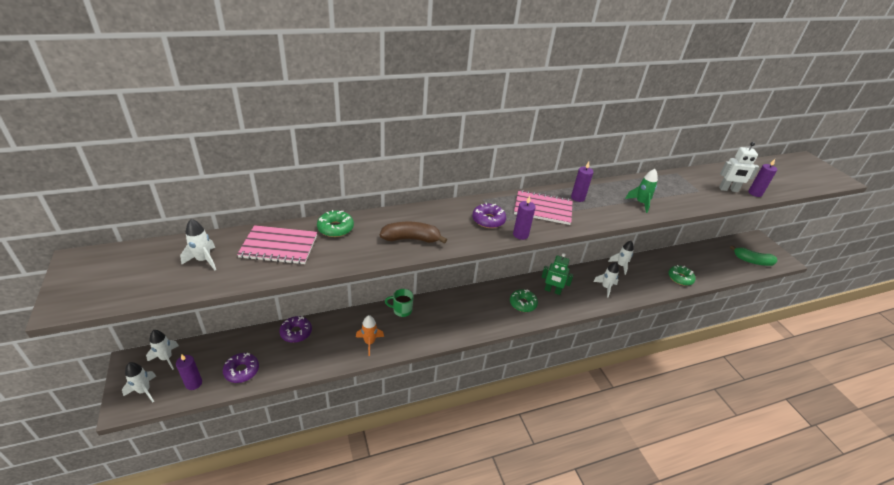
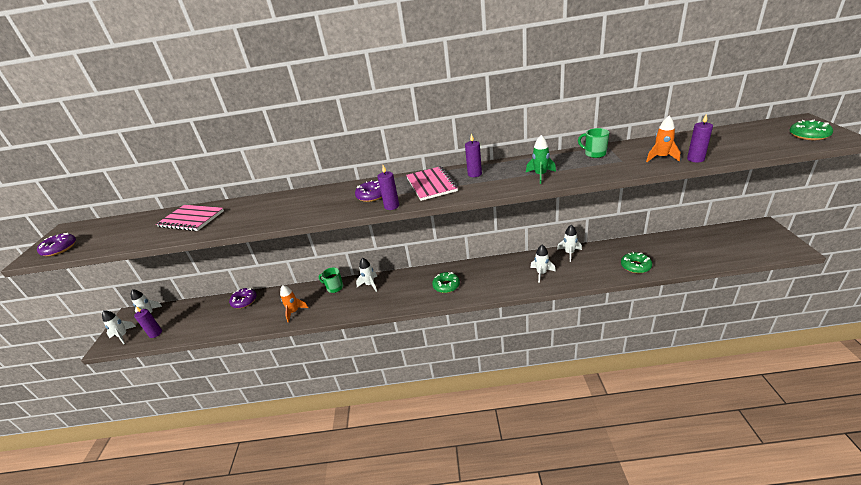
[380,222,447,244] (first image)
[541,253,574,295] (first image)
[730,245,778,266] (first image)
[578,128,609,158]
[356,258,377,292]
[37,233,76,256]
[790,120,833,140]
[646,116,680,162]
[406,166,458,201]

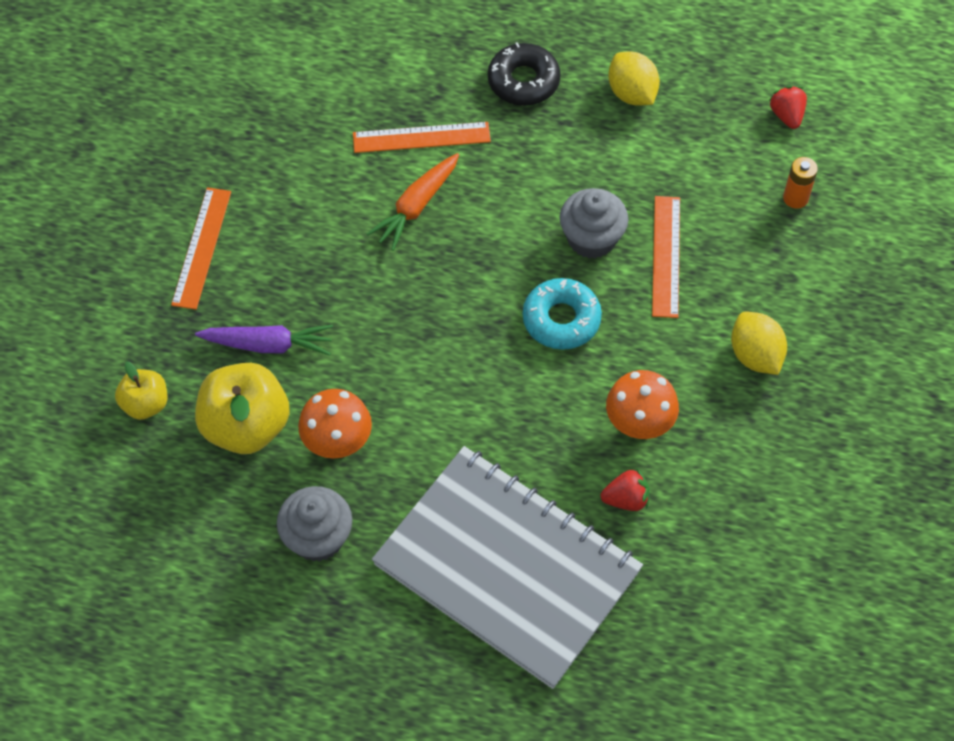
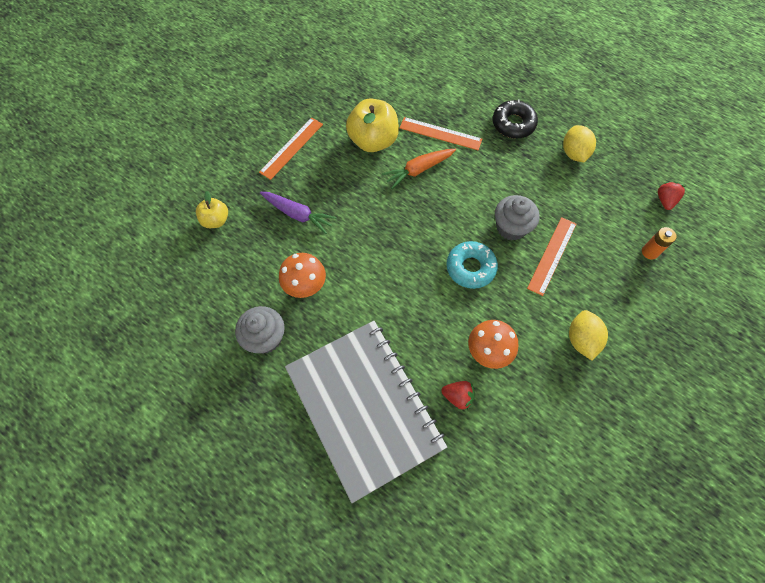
[346,98,399,152]

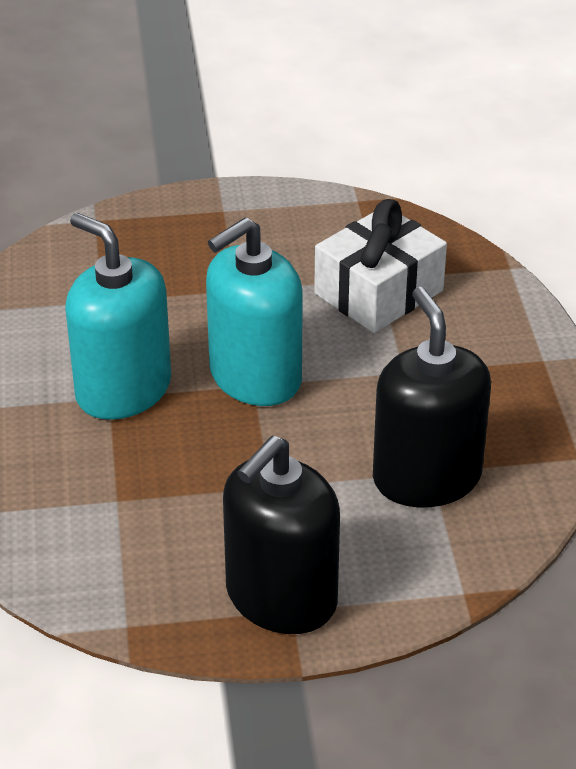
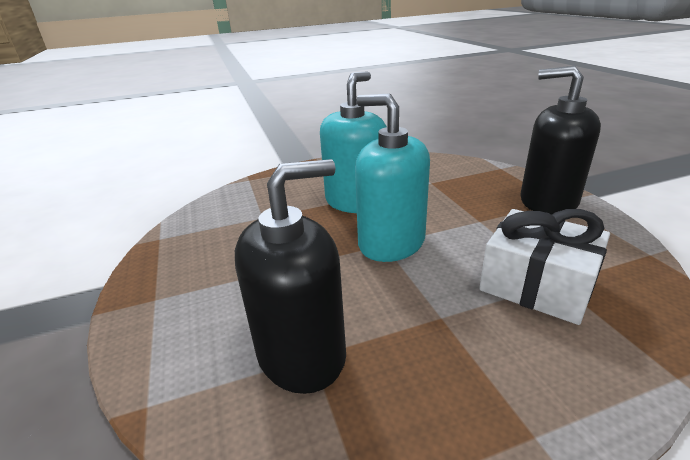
[521,66,601,215]

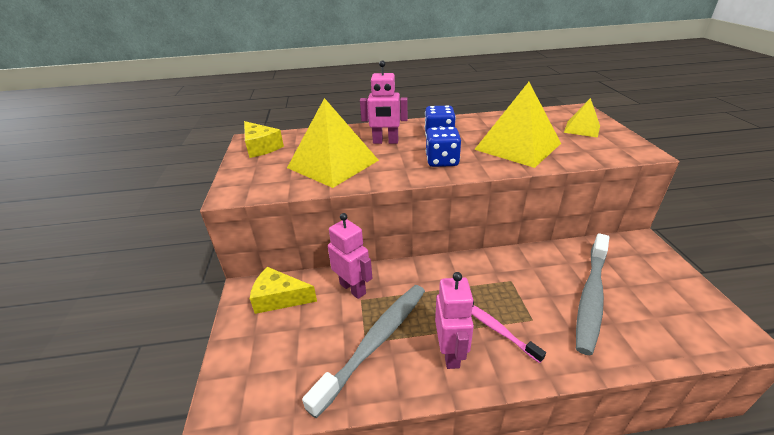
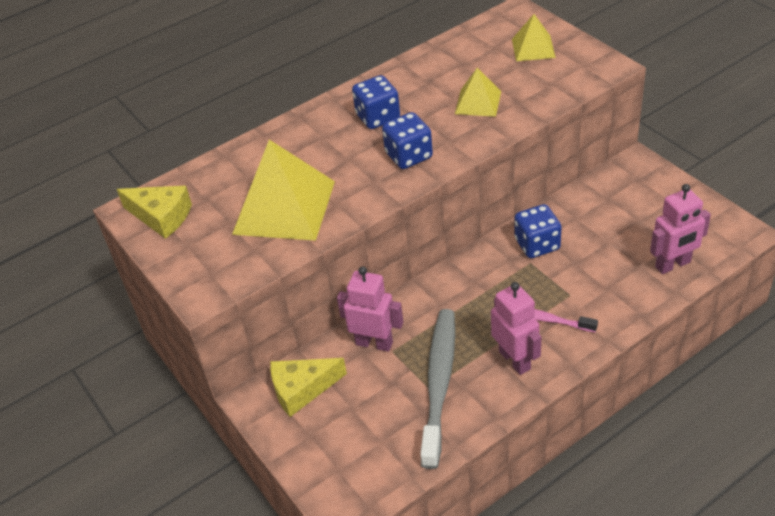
[576,233,609,355] (first image)
[514,204,562,258]
[650,184,711,274]
[455,68,501,117]

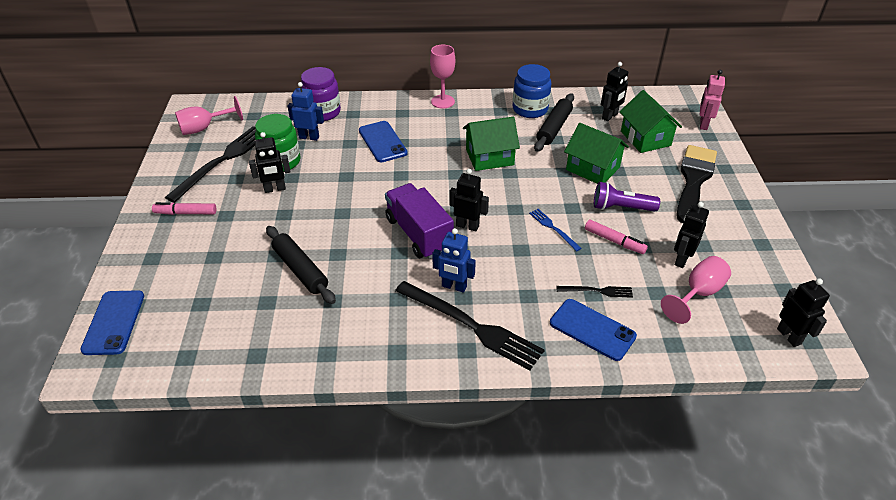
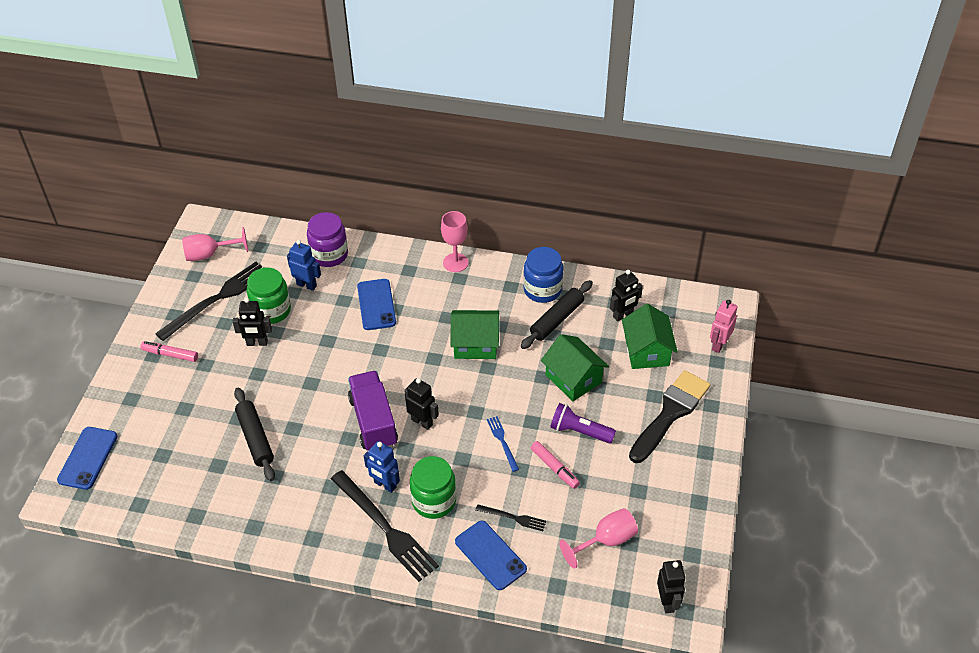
[674,202,709,268] (first image)
[410,456,456,519]

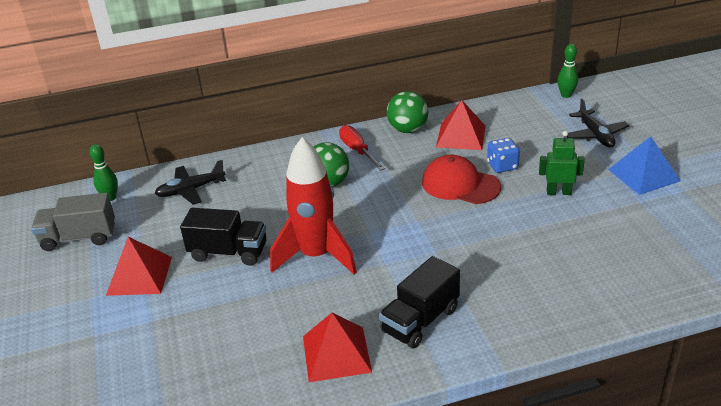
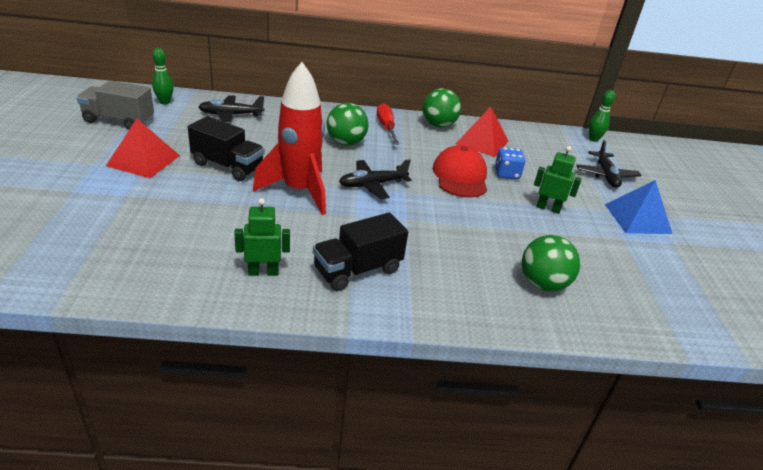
[339,159,411,199]
[522,235,580,291]
[234,198,290,276]
[433,145,487,197]

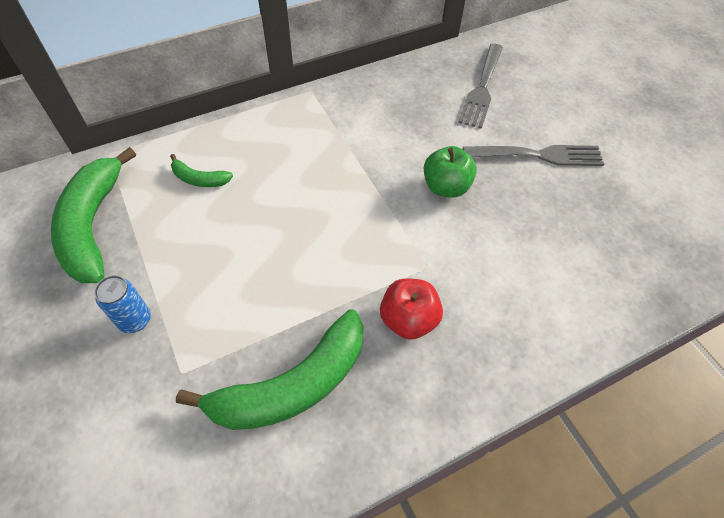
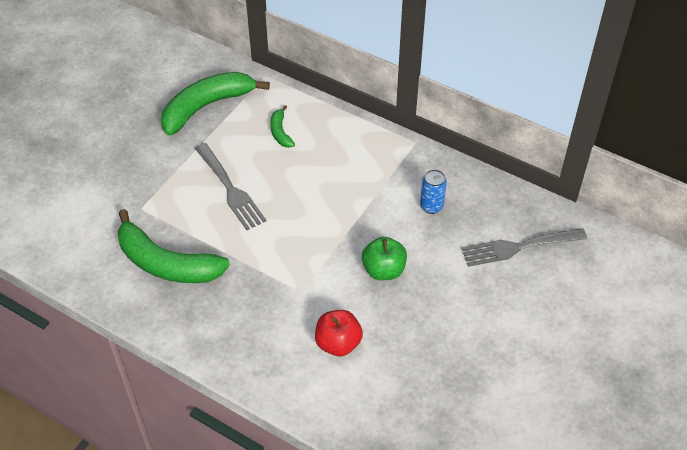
[420,169,447,214]
[315,310,363,356]
[195,143,266,230]

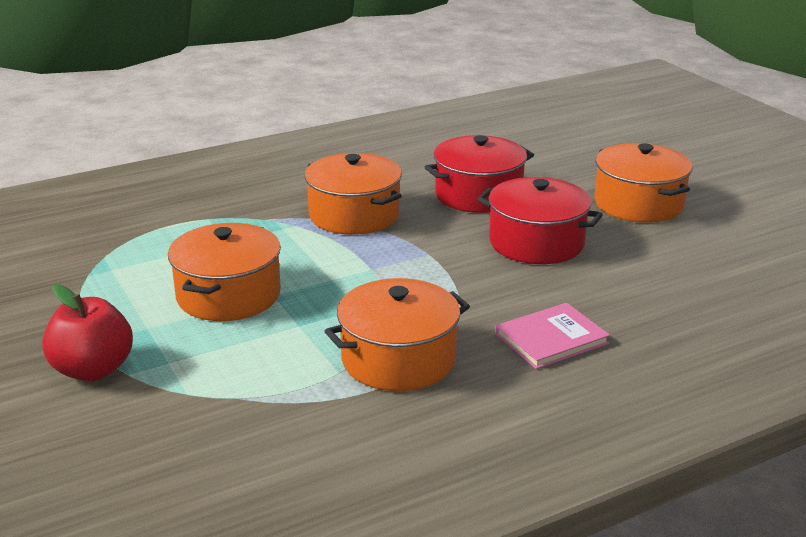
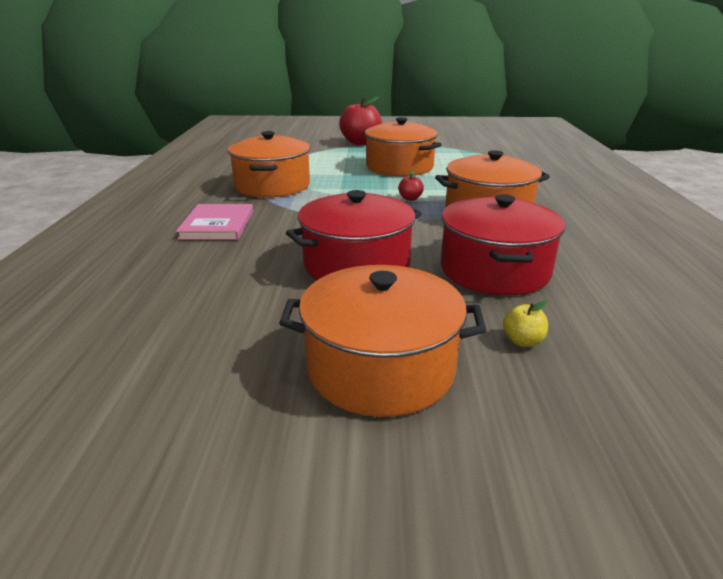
[398,171,424,201]
[503,301,548,347]

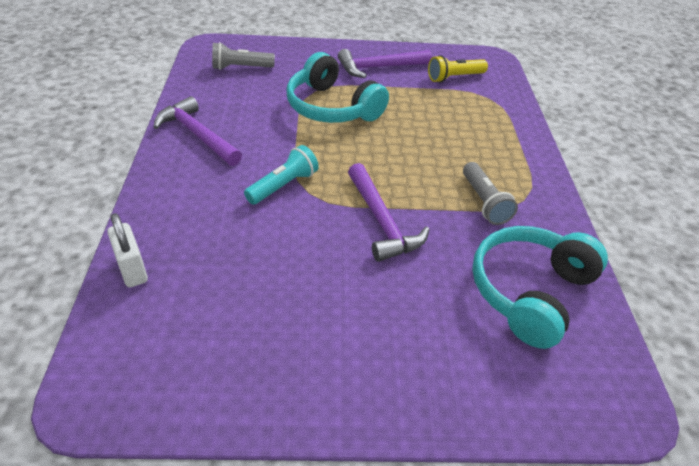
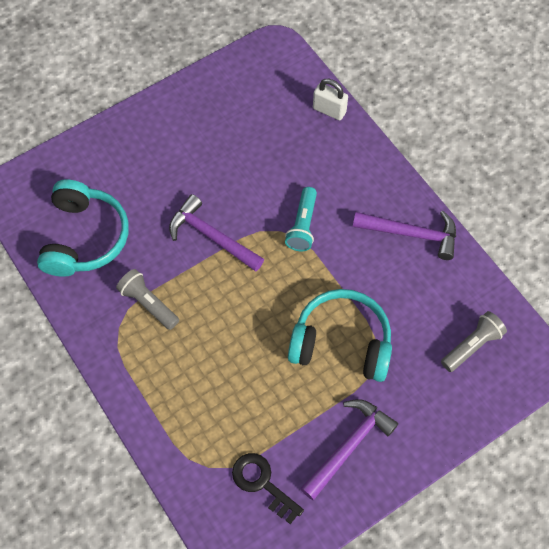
[232,453,304,524]

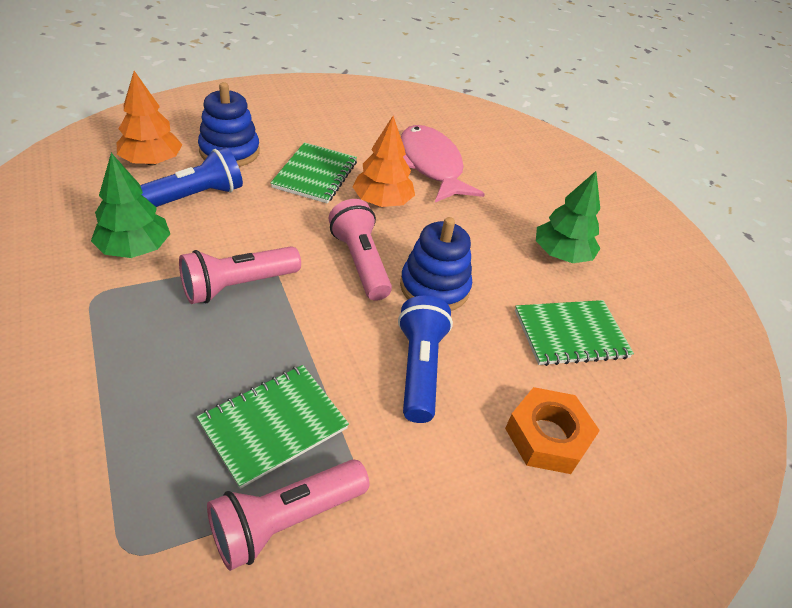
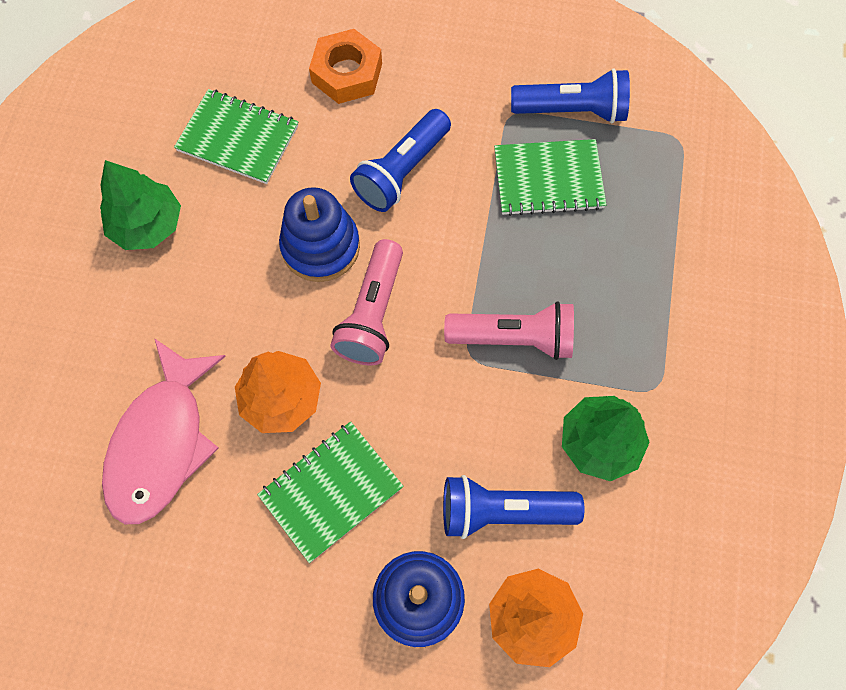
[511,68,630,123]

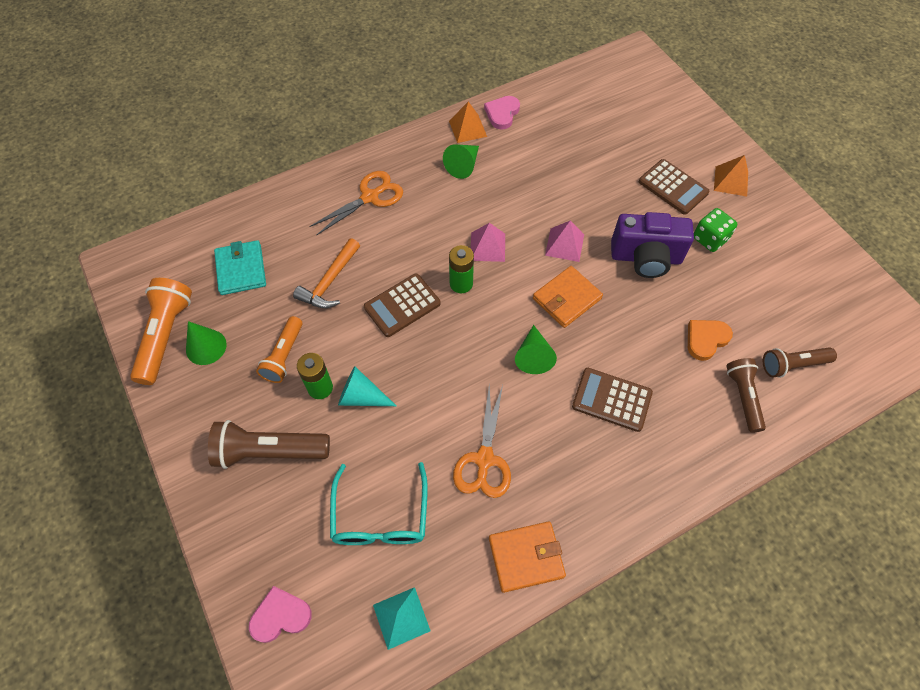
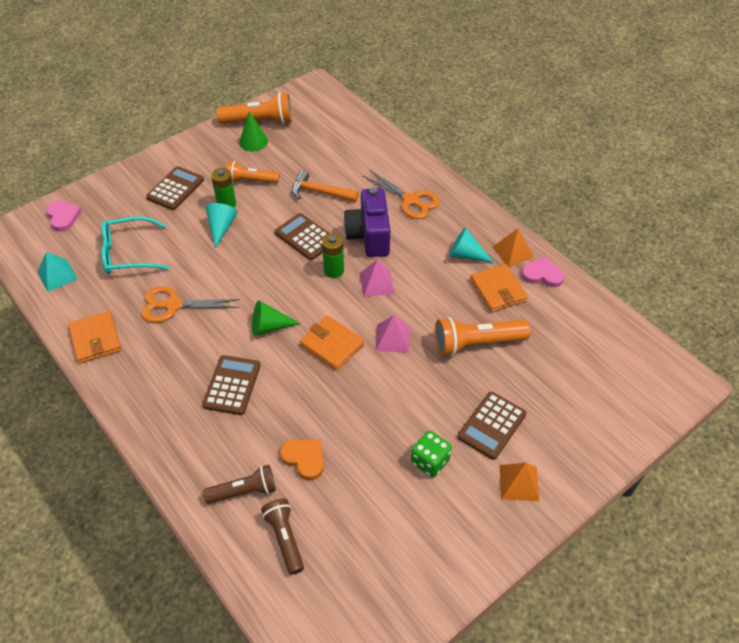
[214,240,266,295] (first image)
[435,317,531,356]
[470,264,528,312]
[344,187,390,257]
[146,166,204,210]
[449,228,494,263]

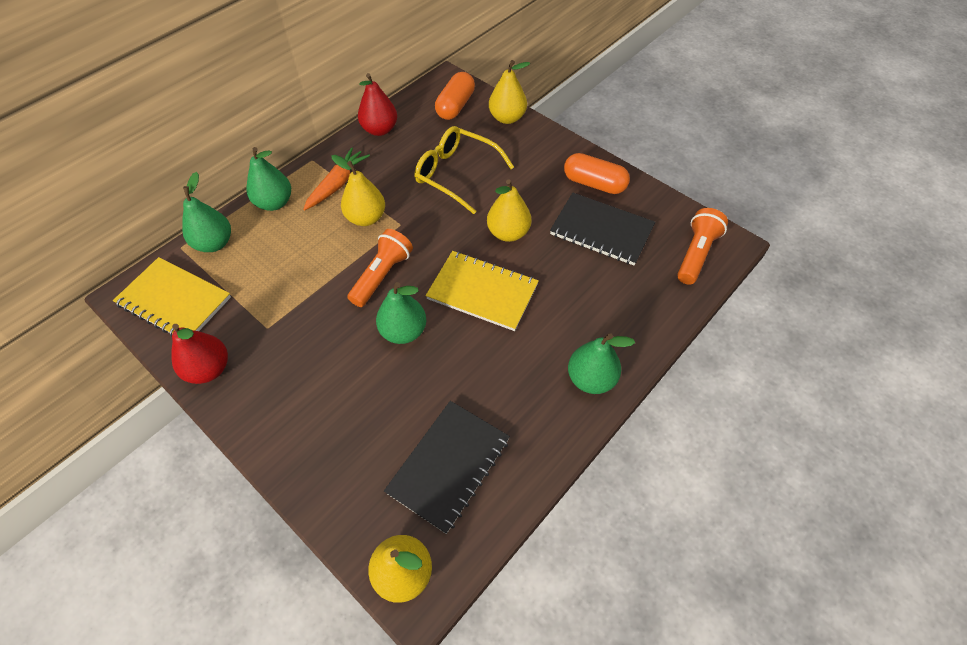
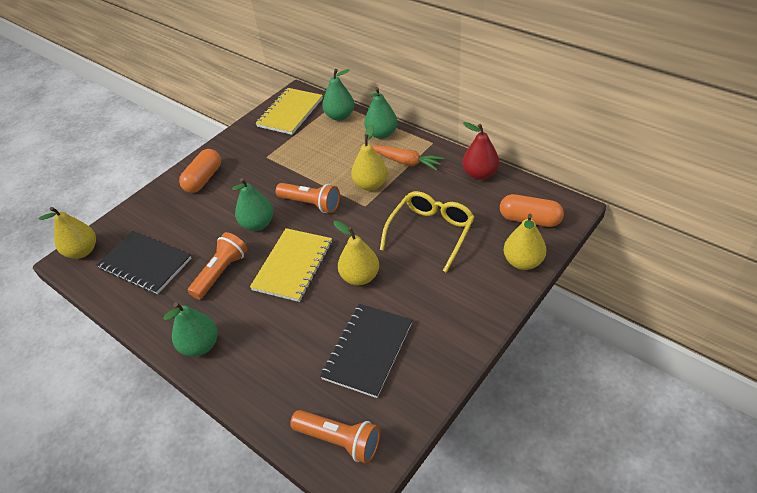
[171,324,228,384] (first image)
[188,232,247,300]
[179,149,221,193]

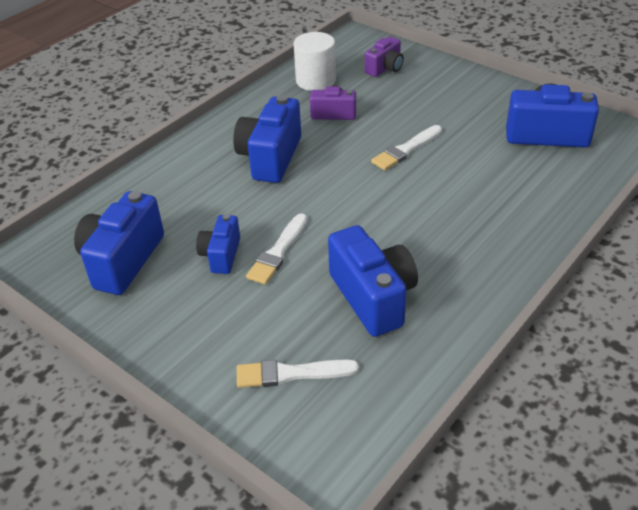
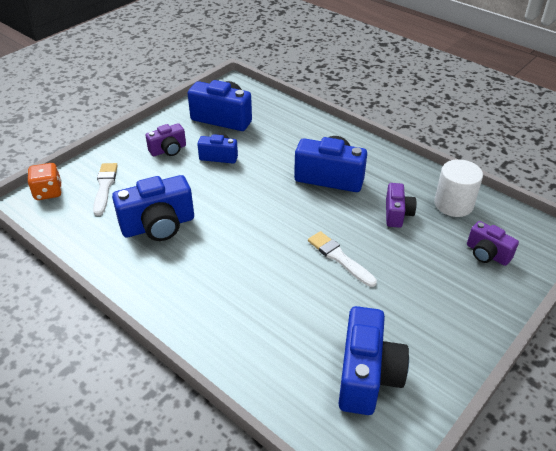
[246,213,308,285] (first image)
[27,163,62,200]
[145,123,186,156]

